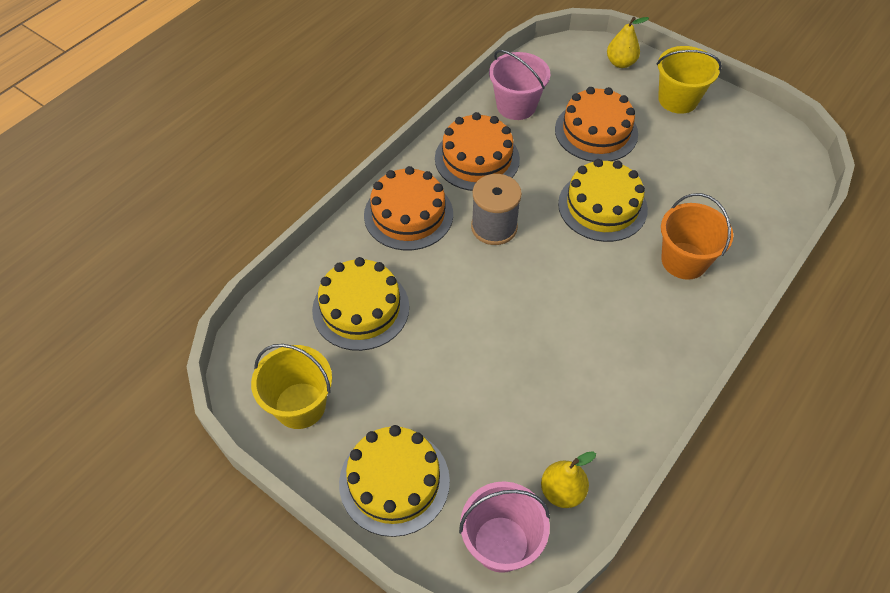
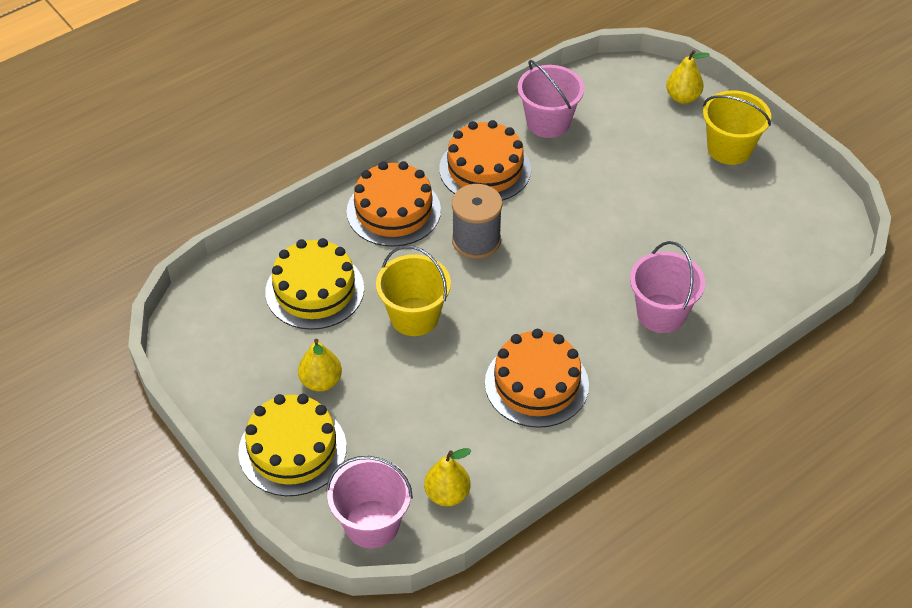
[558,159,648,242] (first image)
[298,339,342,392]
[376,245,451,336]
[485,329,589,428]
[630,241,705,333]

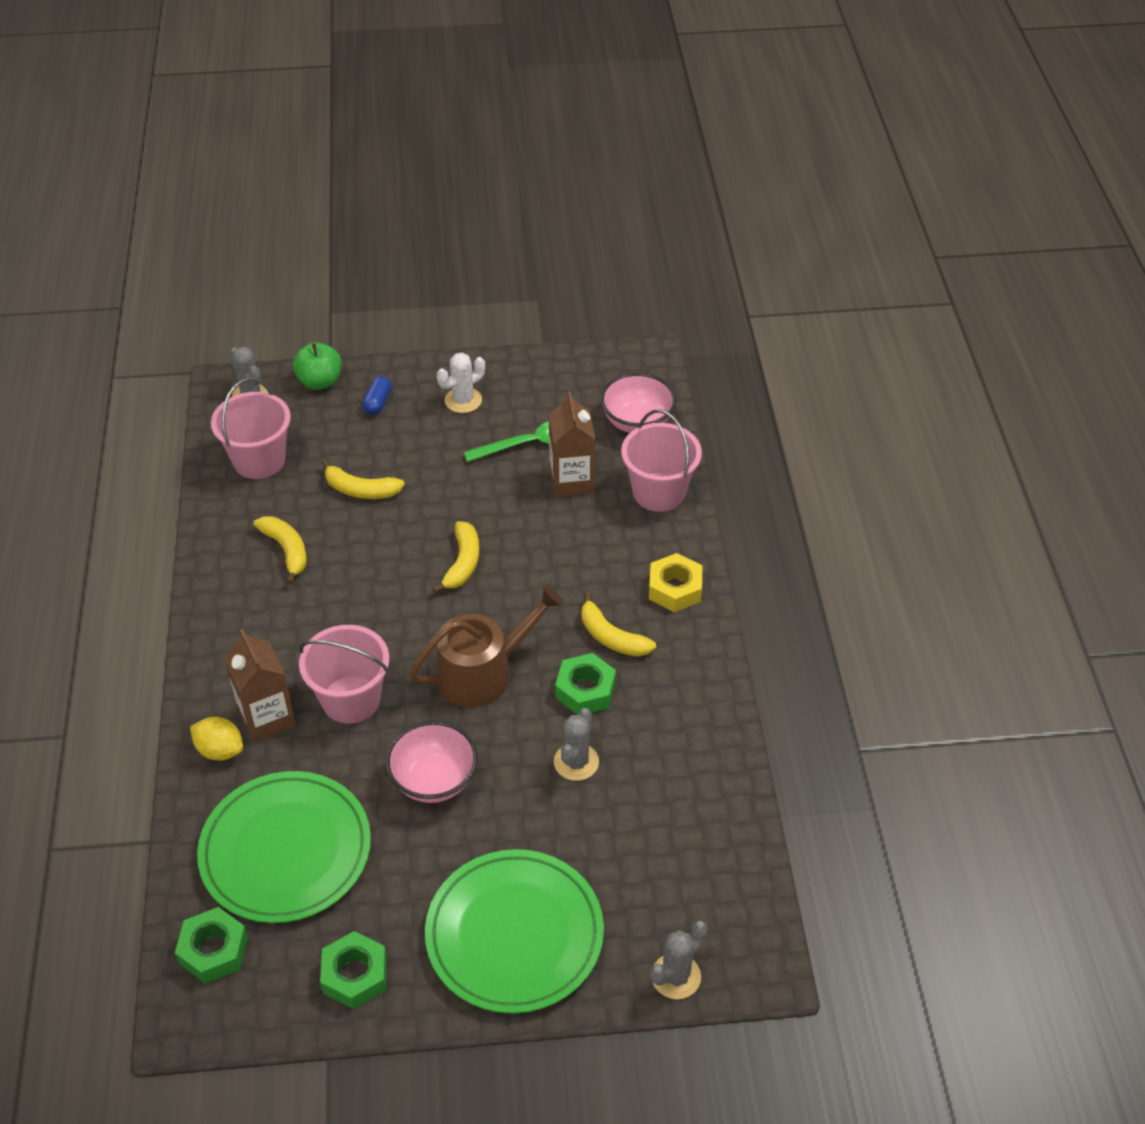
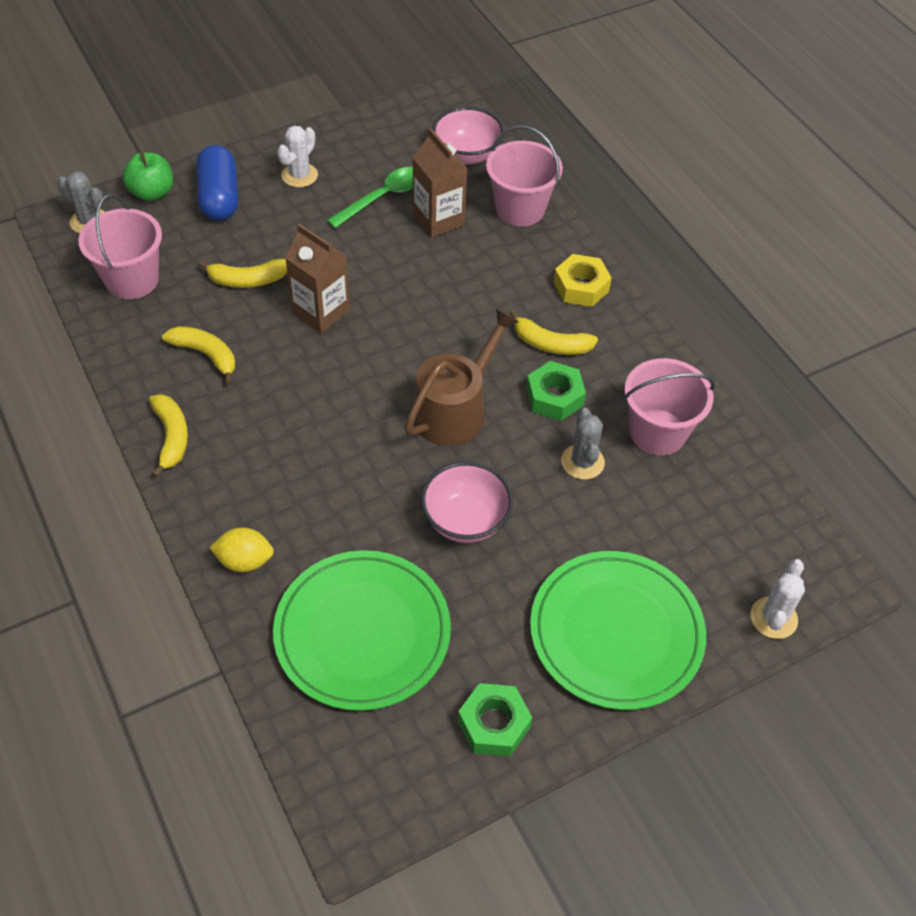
[175,907,248,984] (first image)
[285,224,350,334]
[624,358,715,455]
[149,394,188,478]
[750,559,805,639]
[196,145,238,221]

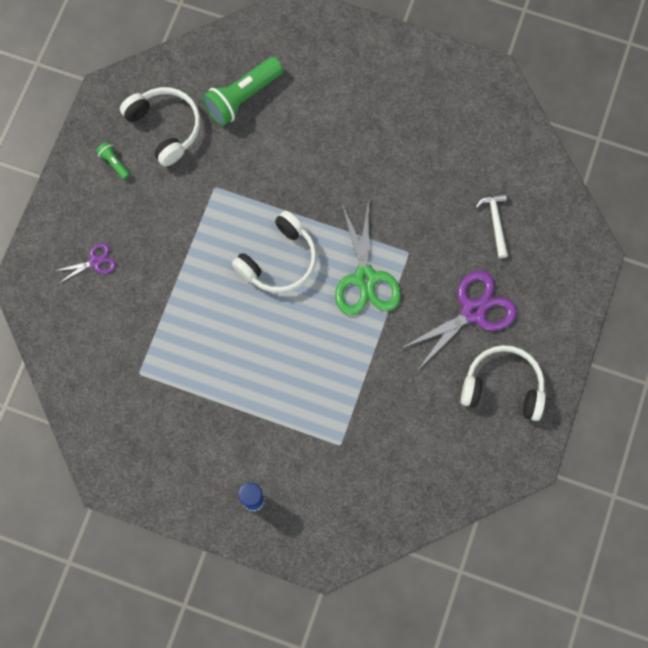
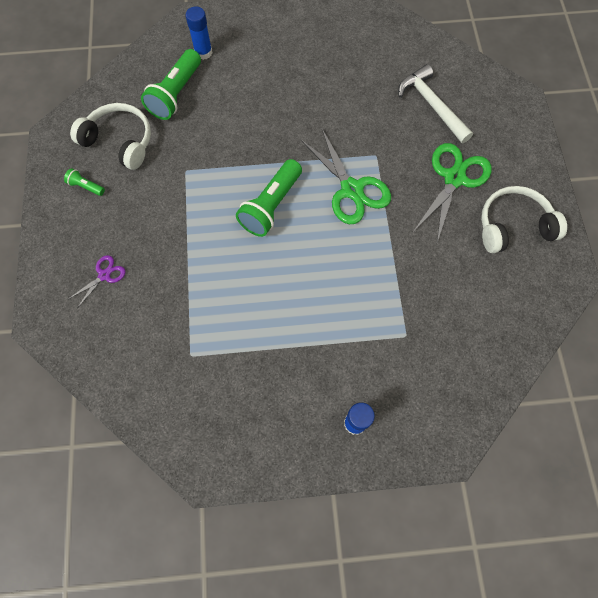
[186,6,212,60]
[236,159,302,237]
[413,143,492,243]
[398,64,473,143]

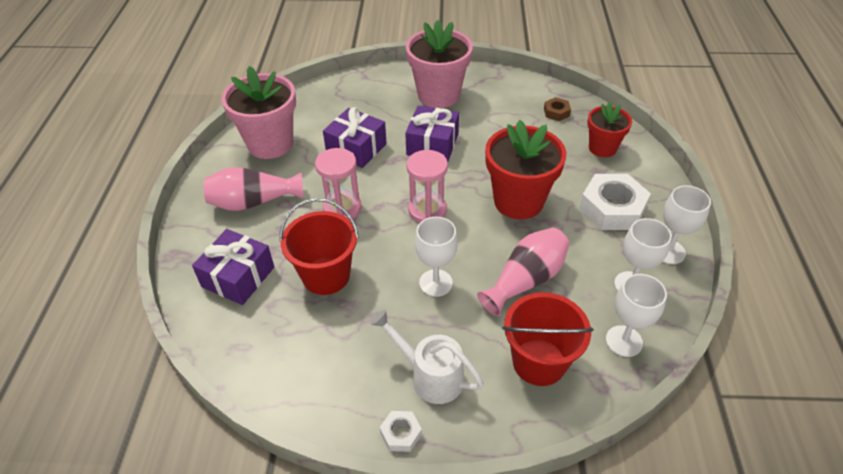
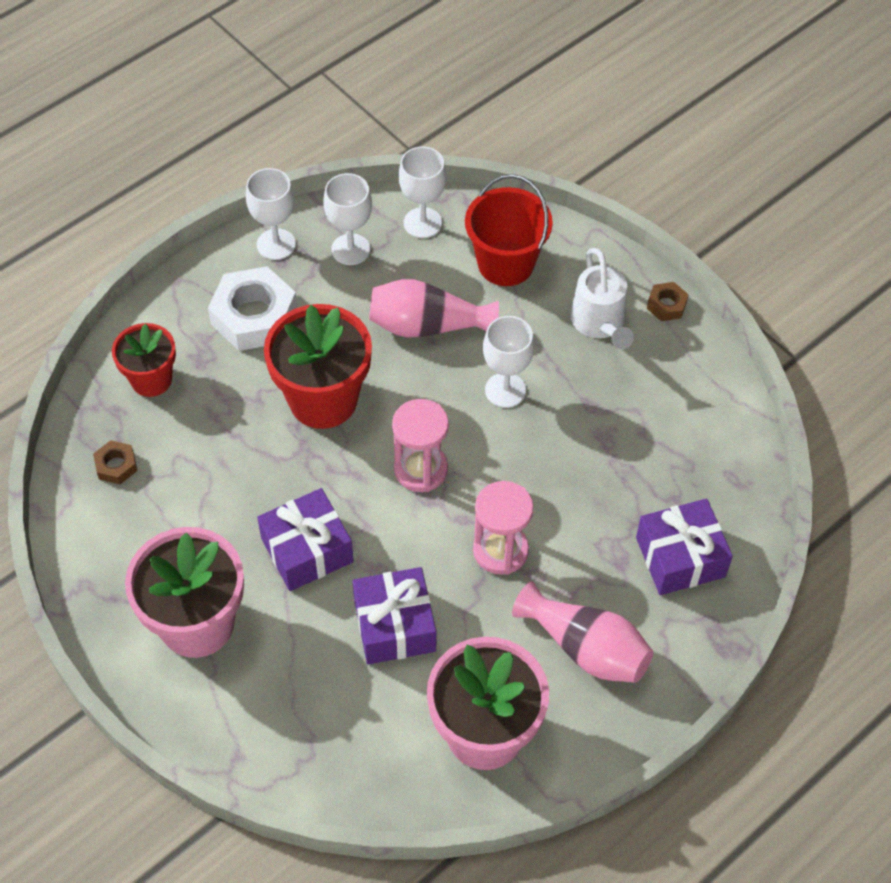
[279,198,359,295] (first image)
[647,282,689,321]

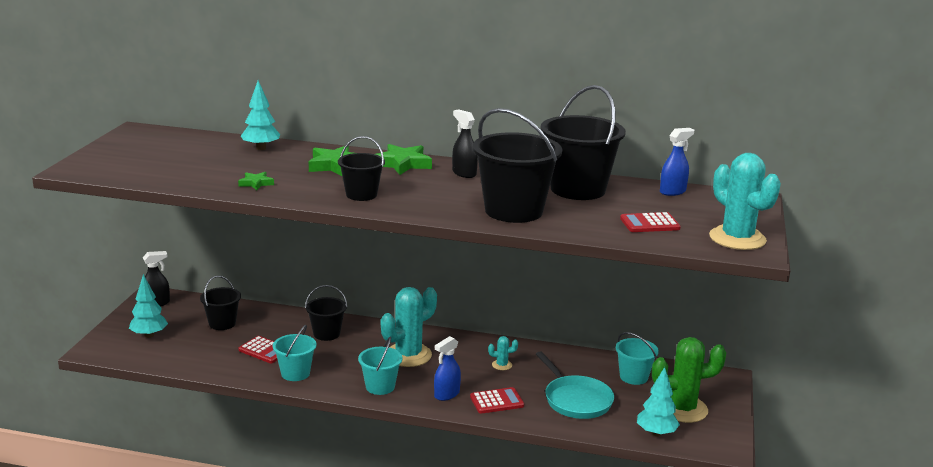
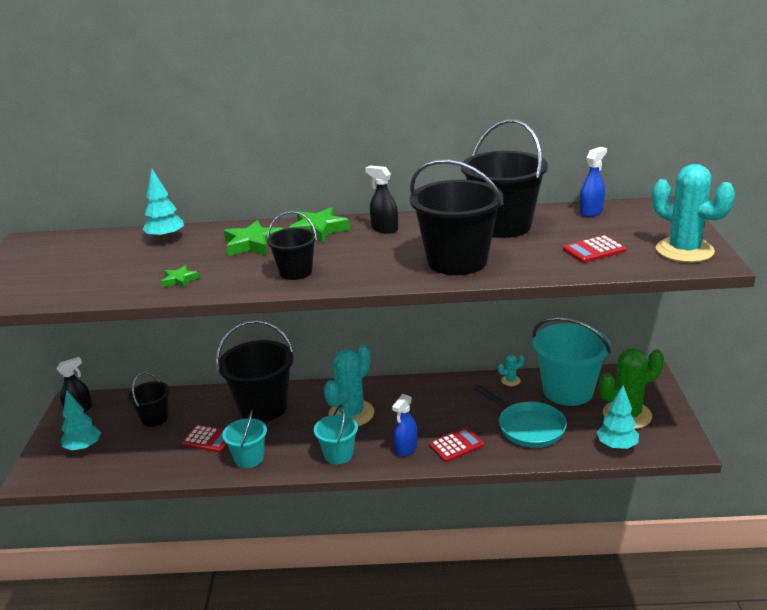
[498,354,524,386]
[216,320,294,422]
[532,317,611,406]

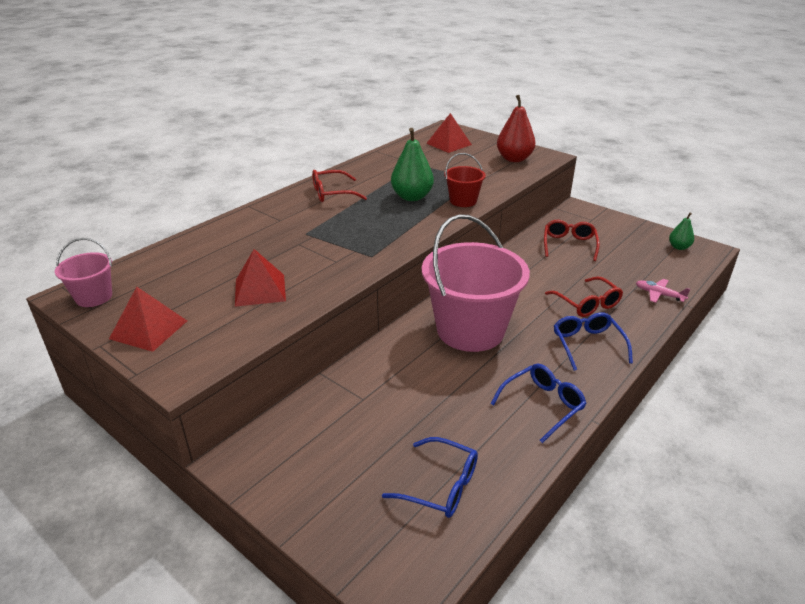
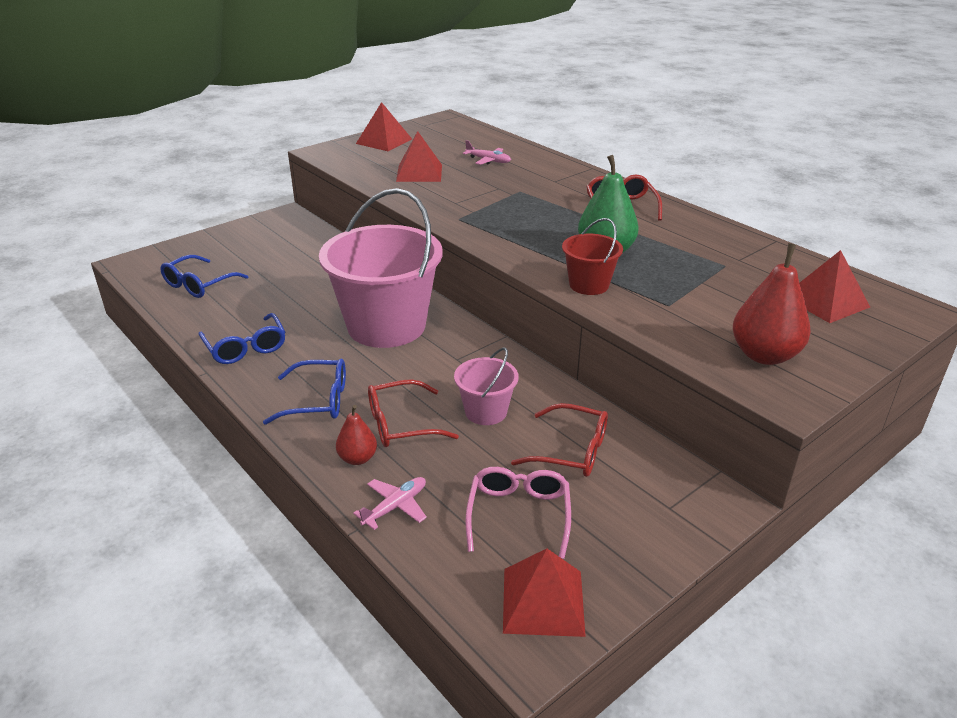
[336,405,377,465]
[463,140,511,165]
[465,467,571,559]
[454,348,519,425]
[503,549,586,637]

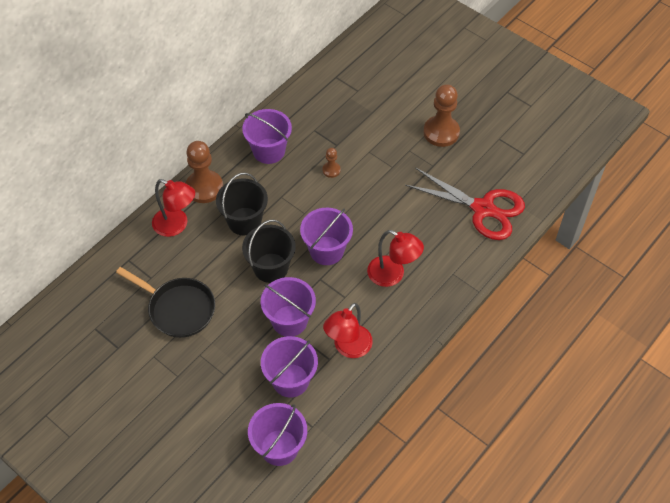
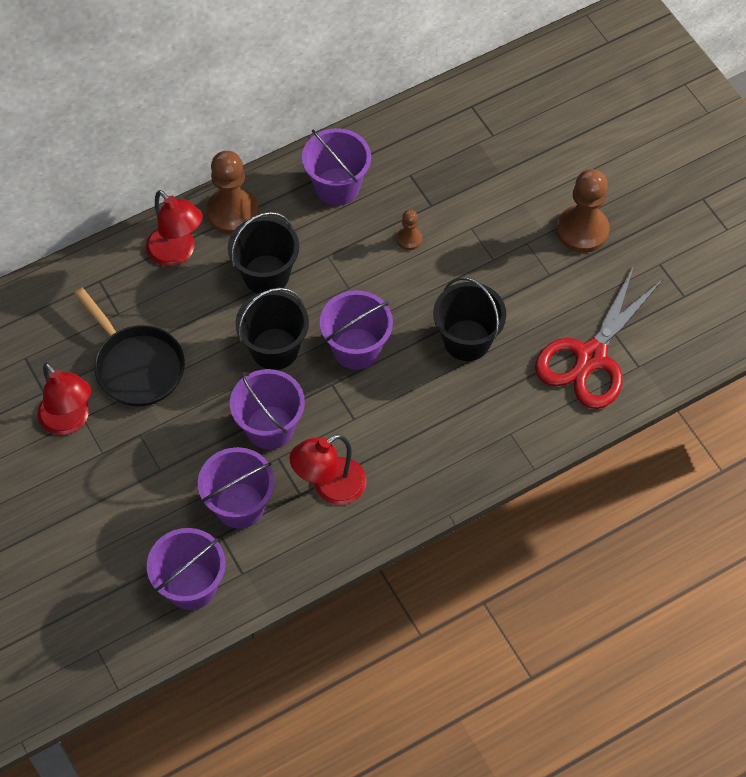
[433,277,506,361]
[37,363,91,435]
[535,266,663,409]

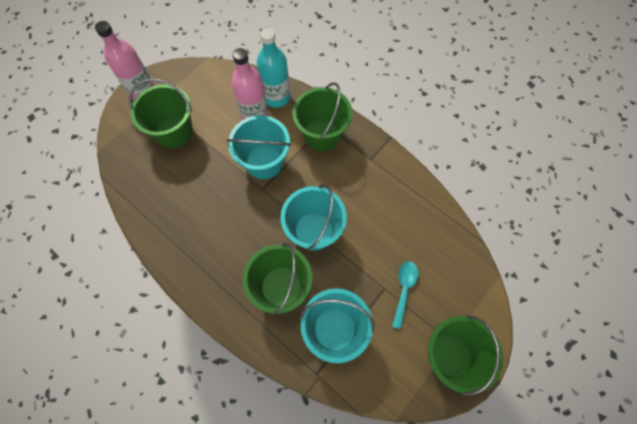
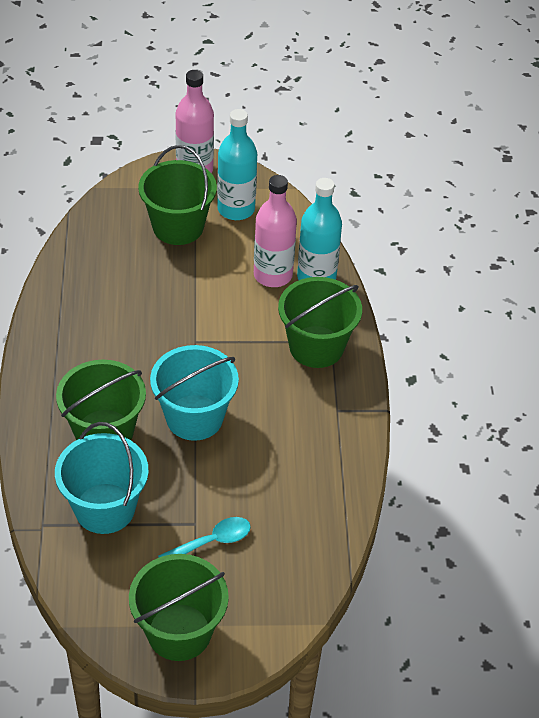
[227,115,291,179] (first image)
[217,109,257,220]

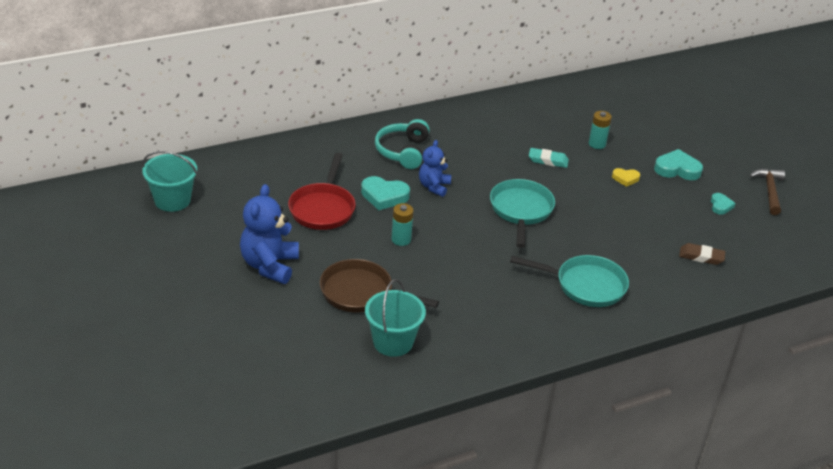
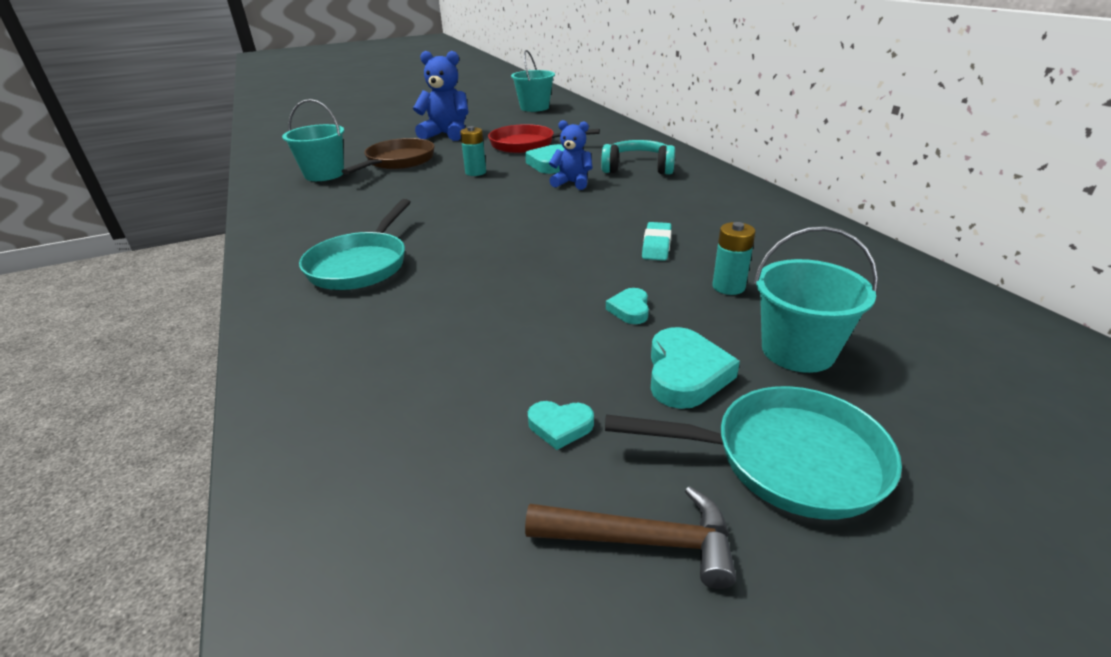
[679,243,725,265] (first image)
[754,226,878,373]
[605,386,902,519]
[606,288,649,324]

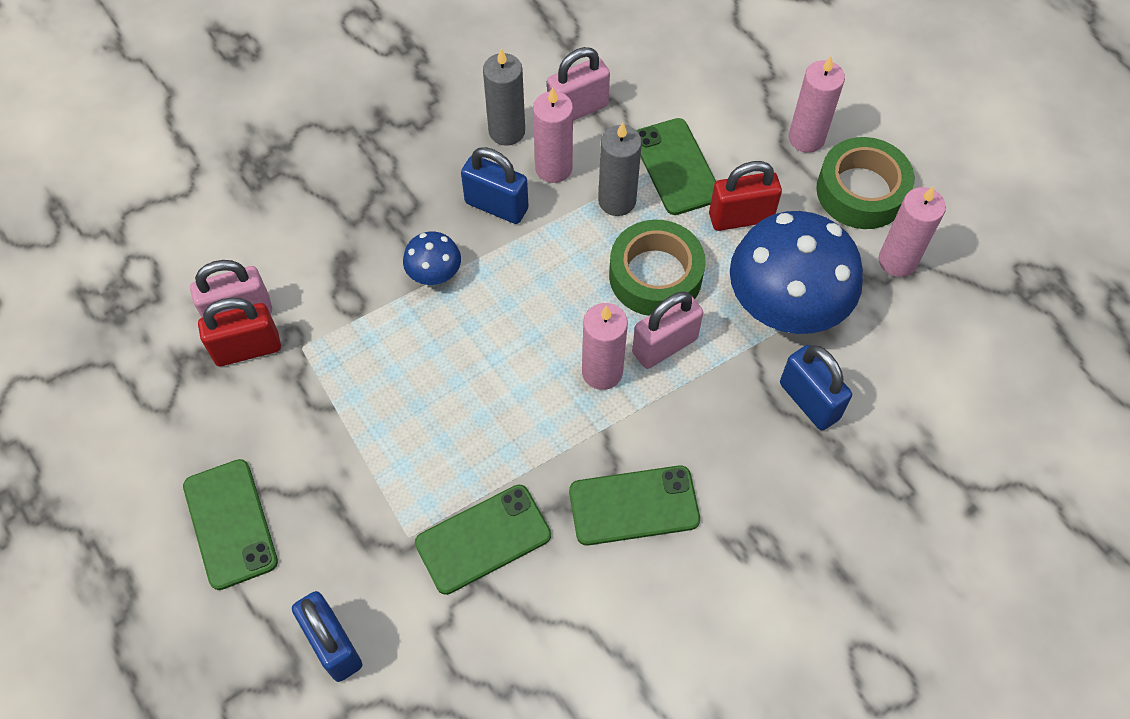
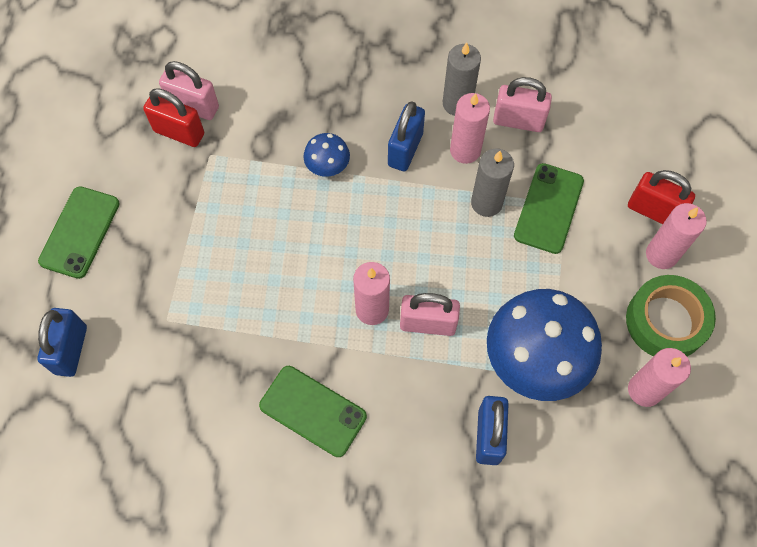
[415,485,551,595] (first image)
[609,220,705,316] (first image)
[628,170,695,224]
[388,101,425,171]

